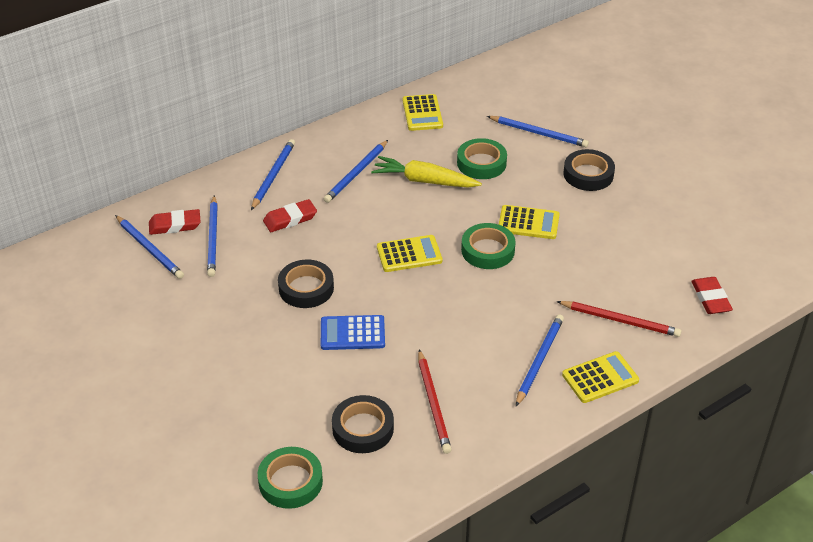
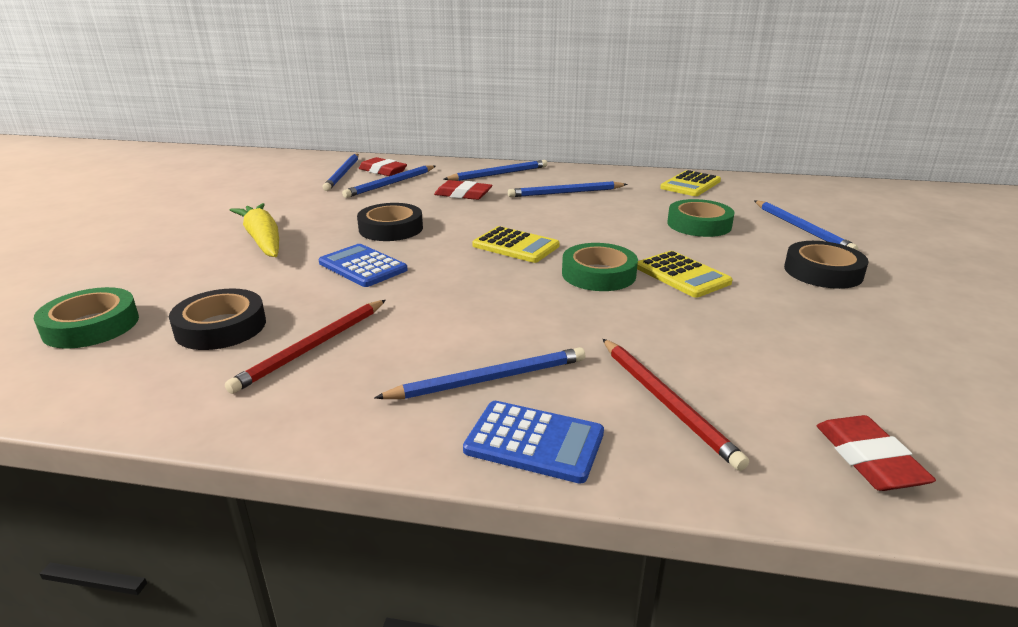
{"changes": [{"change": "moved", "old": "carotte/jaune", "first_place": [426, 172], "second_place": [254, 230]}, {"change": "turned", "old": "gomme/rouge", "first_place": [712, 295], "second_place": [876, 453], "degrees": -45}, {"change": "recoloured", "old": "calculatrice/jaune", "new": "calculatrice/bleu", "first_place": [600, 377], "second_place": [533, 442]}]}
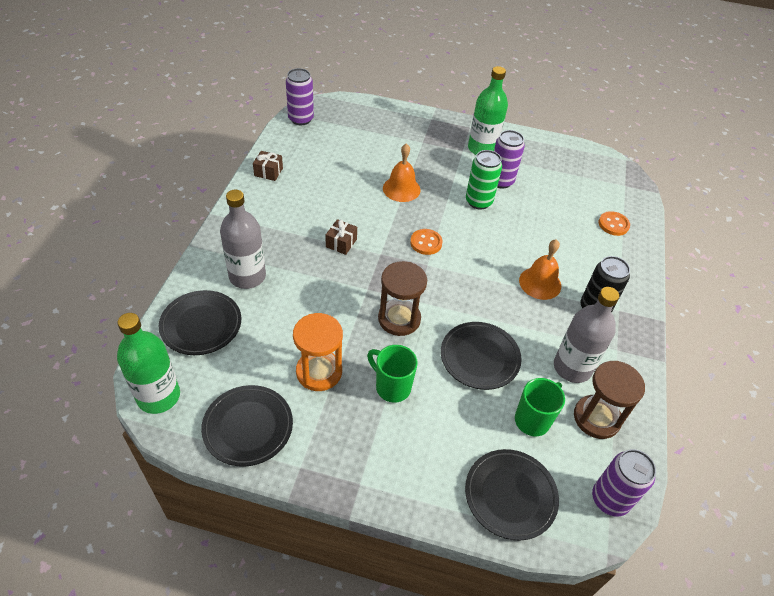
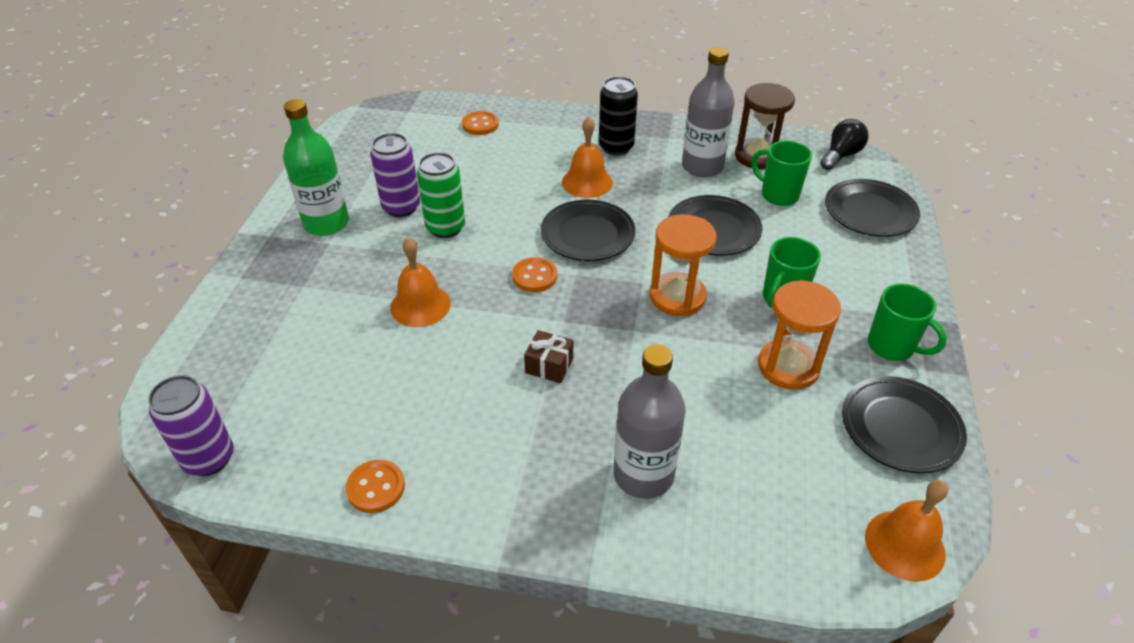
{"changes": [{"change": "replaced", "old": "cadeau/marron", "new": "bouton/orange", "first_place": [268, 166], "second_place": [375, 486]}, {"change": "recoloured", "old": "sablier/marron", "new": "sablier/orange", "first_place": [402, 298], "second_place": [683, 265]}, {"change": "moved", "old": "assiette/noir", "first_place": [200, 322], "second_place": [588, 230]}, {"change": "replaced", "old": "bouteille/vert", "new": "cloche/orange", "first_place": [148, 363], "second_place": [906, 531]}, {"change": "replaced", "old": "canette/violet", "new": "ampoule/noir", "first_place": [624, 483], "second_place": [844, 144]}, {"change": "added", "new": "tasse/vert", "second_place": [907, 322]}]}
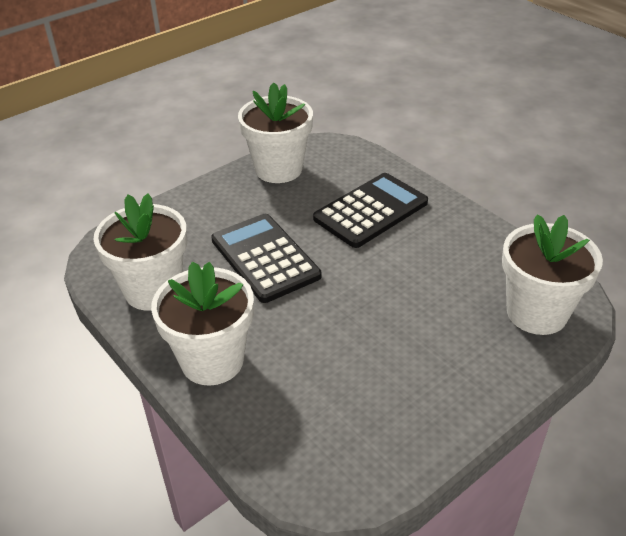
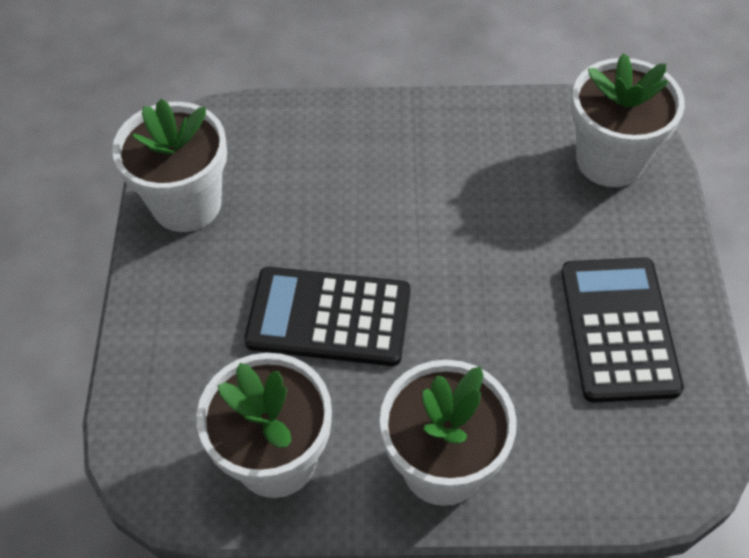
{"changes": [{"change": "moved", "old": "calculatrice/noir", "first_place": [370, 210], "second_place": [622, 330]}]}
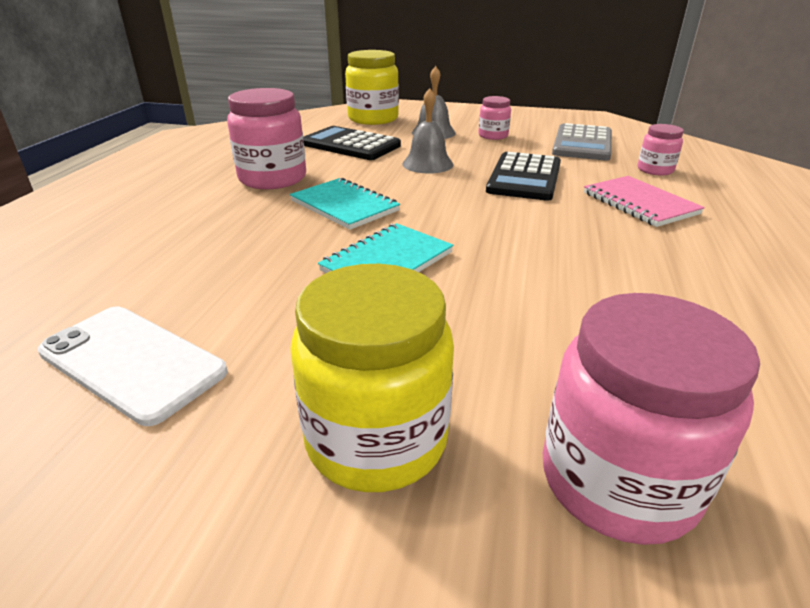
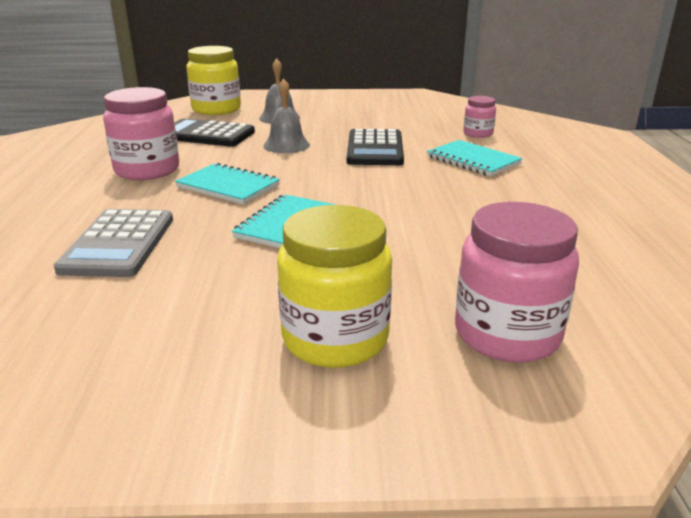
{"changes": [{"change": "removed", "old": "bocal/rose", "first_place": [494, 118]}, {"change": "moved", "old": "calculatrice/gris", "first_place": [582, 142], "second_place": [113, 243]}, {"change": "recoloured", "old": "carnet/rose", "new": "carnet/turquoise", "first_place": [644, 201], "second_place": [474, 158]}, {"change": "removed", "old": "téléphone/blanc", "first_place": [133, 366]}]}
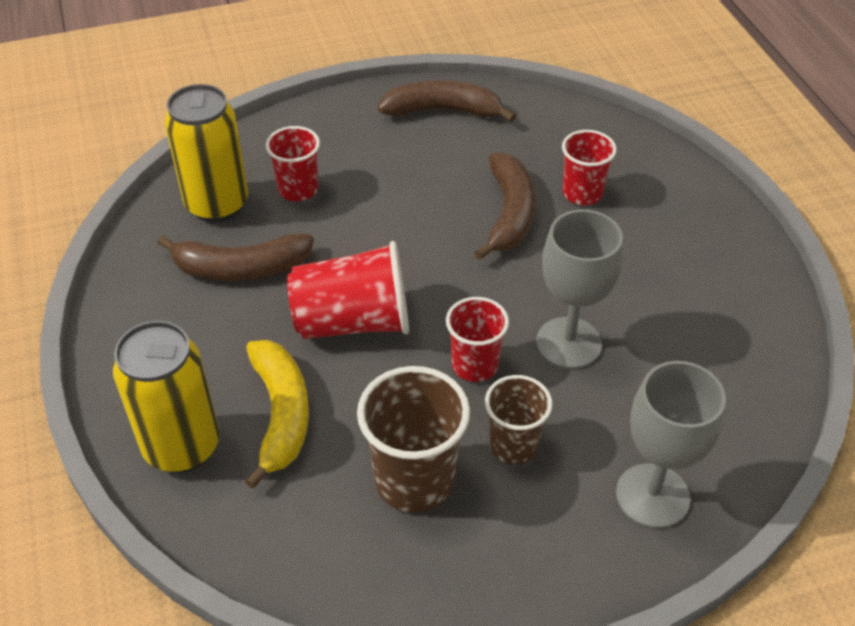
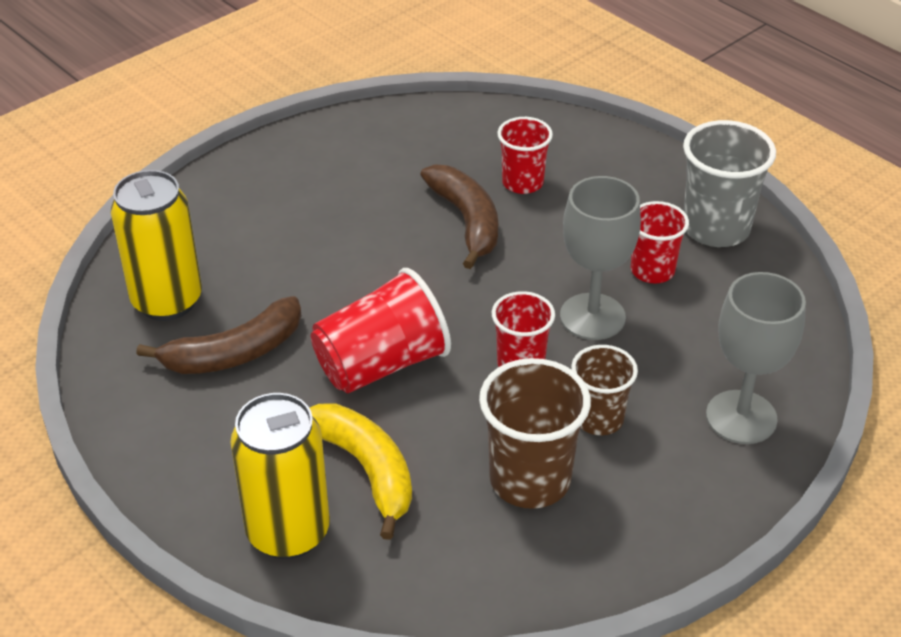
{"changes": [{"change": "removed", "old": "banane/marron", "first_place": [447, 101]}, {"change": "moved", "old": "gobelet/rouge", "first_place": [293, 163], "second_place": [660, 242]}, {"change": "added", "new": "gobelet/gris", "second_place": [729, 183]}]}
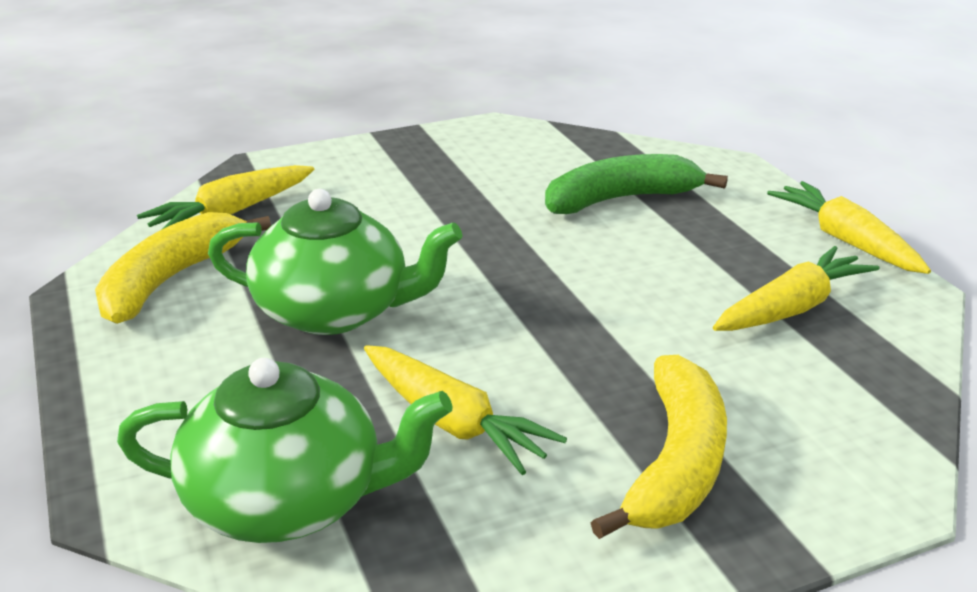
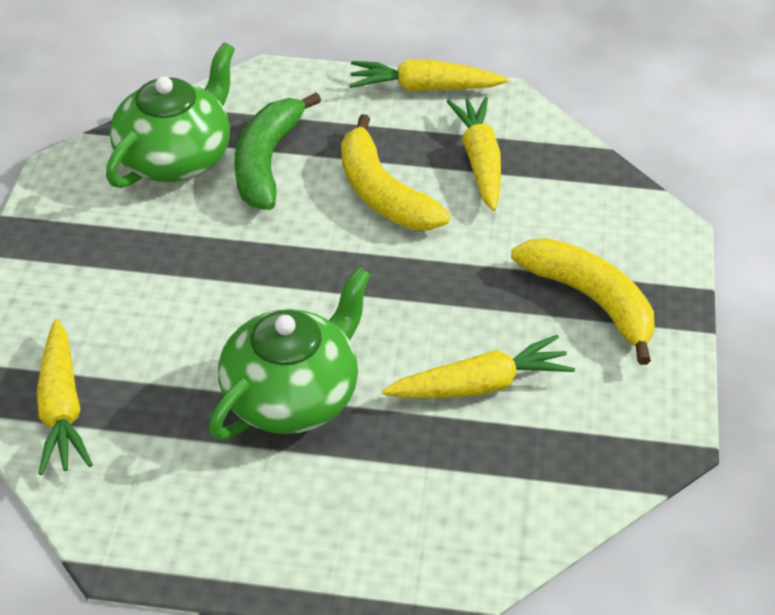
{"changes": [{"change": "moved", "old": "banane/jaune", "first_place": [183, 268], "second_place": [395, 172]}, {"change": "moved", "old": "théière/vert", "first_place": [285, 450], "second_place": [170, 115]}]}
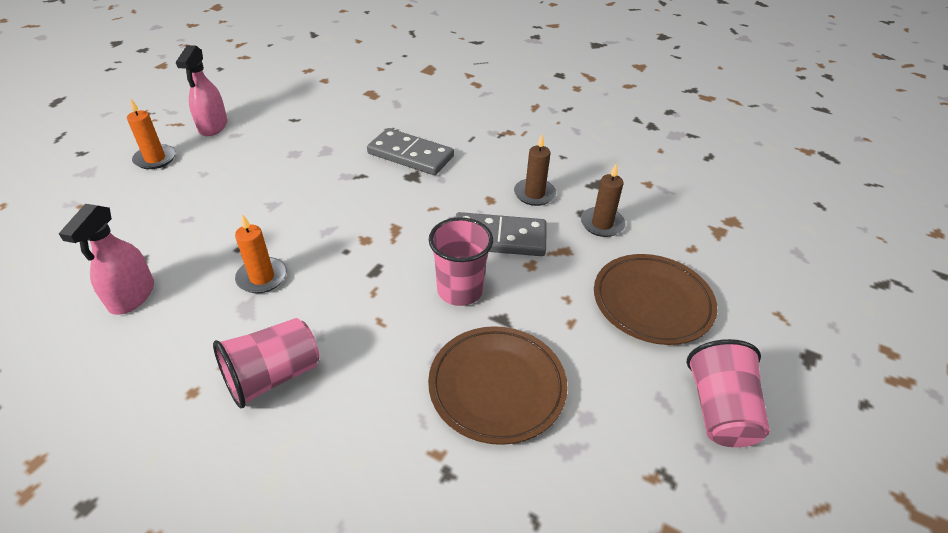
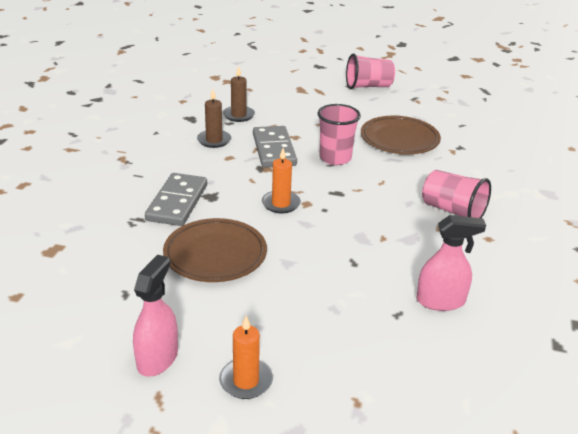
{"changes": [{"change": "turned", "old": "vaporisateur/rose", "first_place": [202, 90], "second_place": [155, 316], "degrees": -60}, {"change": "moved", "old": "bougie/orange", "first_place": [261, 253], "second_place": [281, 180]}, {"change": "moved", "old": "assiette/marron", "first_place": [656, 299], "second_place": [215, 250]}]}
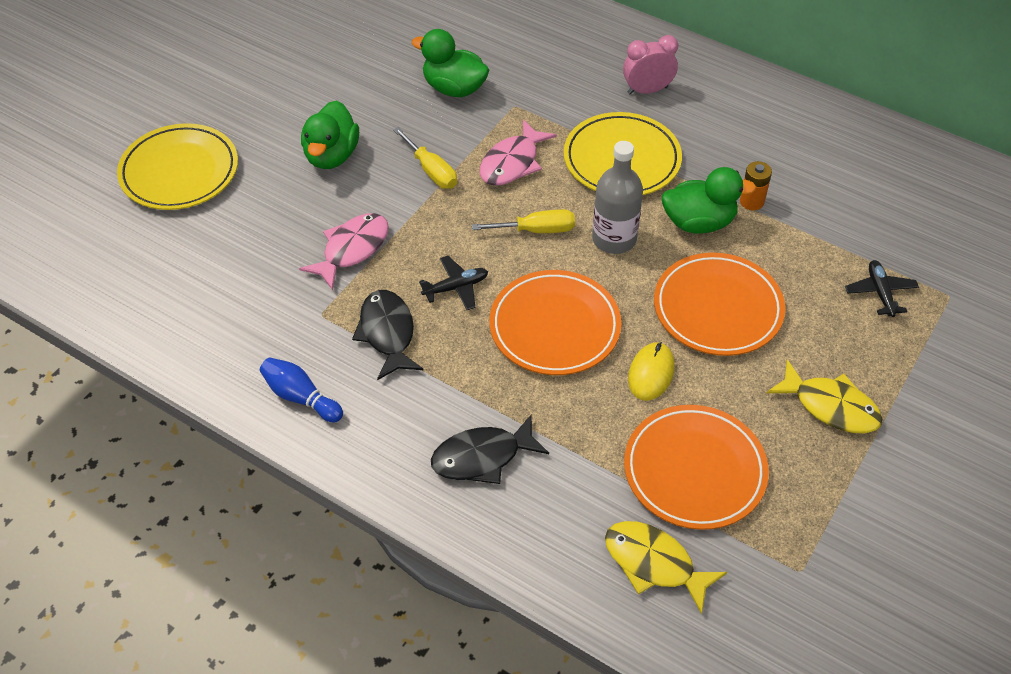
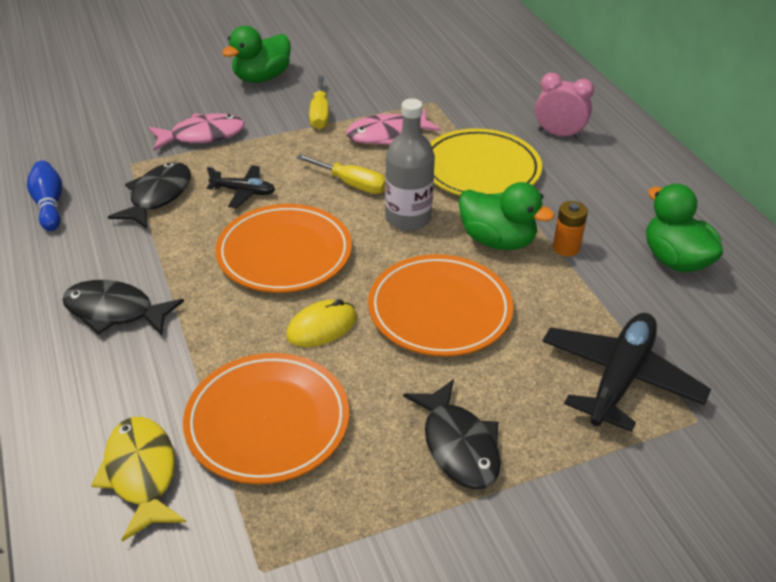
{"changes": [{"change": "moved", "old": "canard/vert", "first_place": [450, 63], "second_place": [684, 228]}, {"change": "removed", "old": "assiette/jaune", "first_place": [177, 166]}, {"change": "resized", "old": "avion/noir", "first_place": [882, 288], "second_place": [626, 372], "factor": 1.88}, {"change": "recoloured", "old": "poisson/jaune", "new": "poisson/noir", "first_place": [825, 396], "second_place": [452, 434]}]}
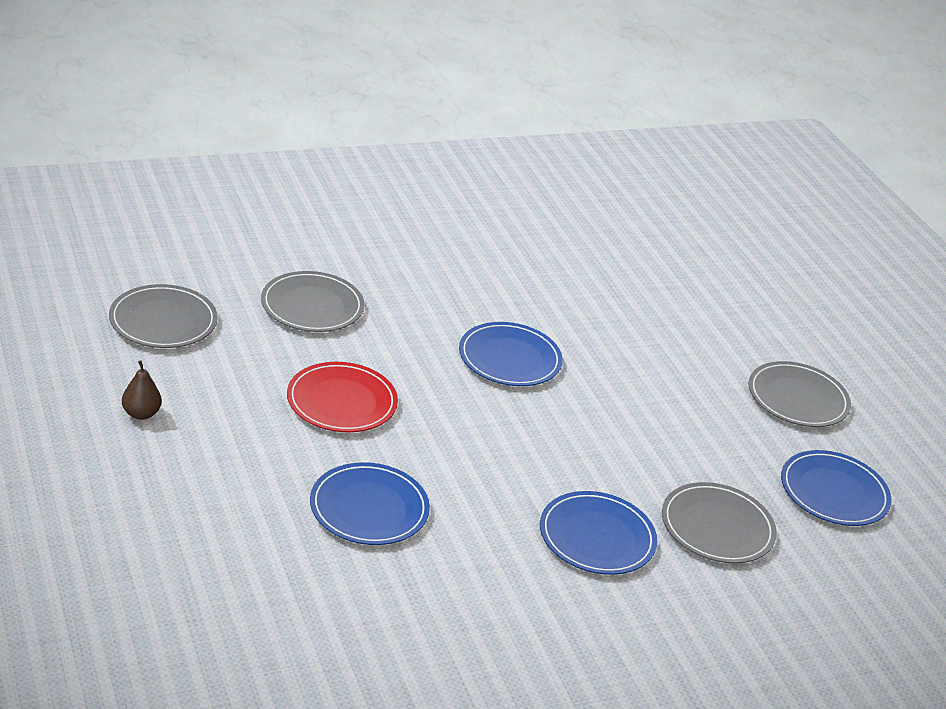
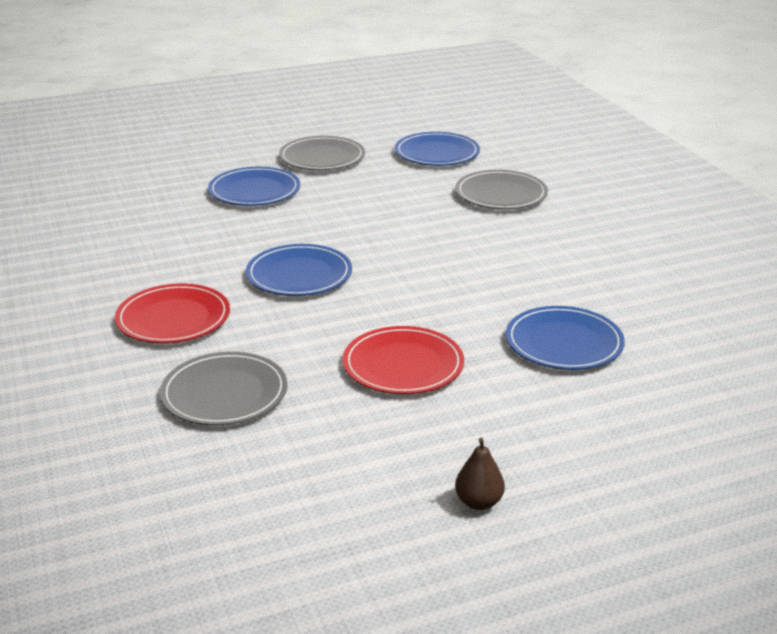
{"changes": [{"change": "removed", "old": "assiette/gris", "first_place": [163, 316]}, {"change": "moved", "old": "assiette/bleu", "first_place": [598, 533], "second_place": [254, 186]}, {"change": "added", "new": "assiette/rouge", "second_place": [172, 313]}]}
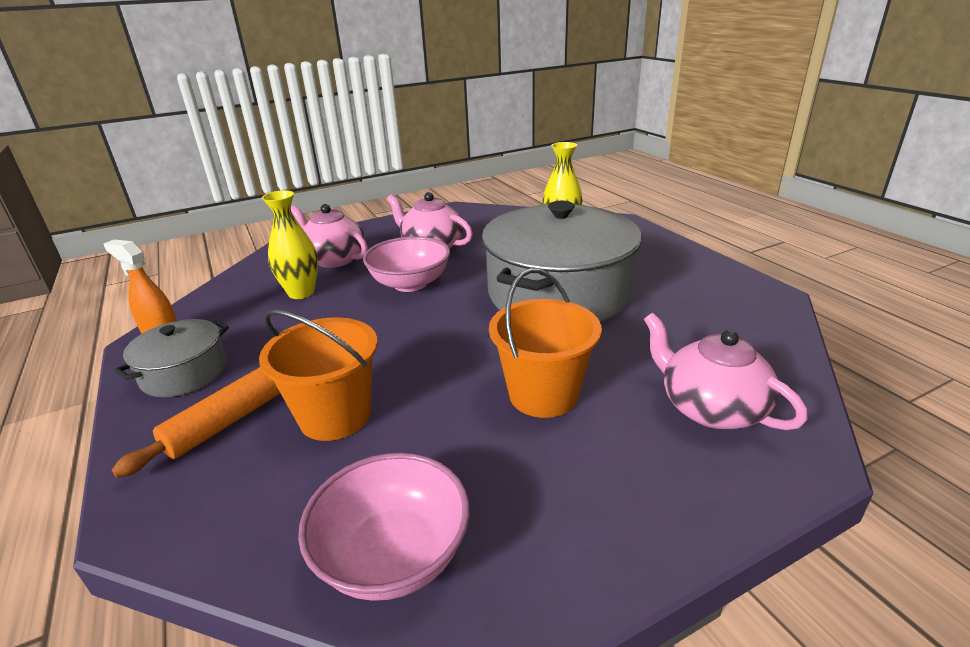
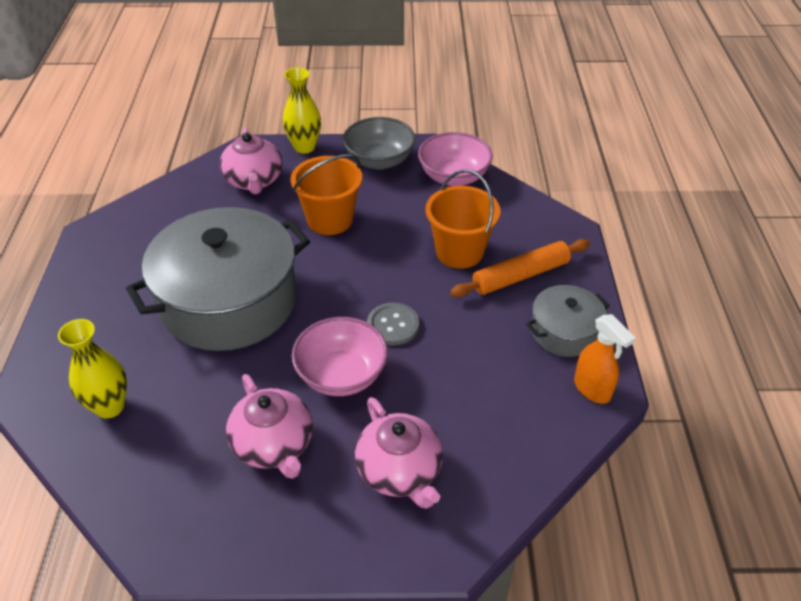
{"changes": [{"change": "moved", "old": "vase/jaune", "first_place": [290, 244], "second_place": [302, 110]}, {"change": "added", "new": "bol/gris", "second_place": [379, 143]}, {"change": "added", "new": "bouton/gris", "second_place": [393, 324]}]}
